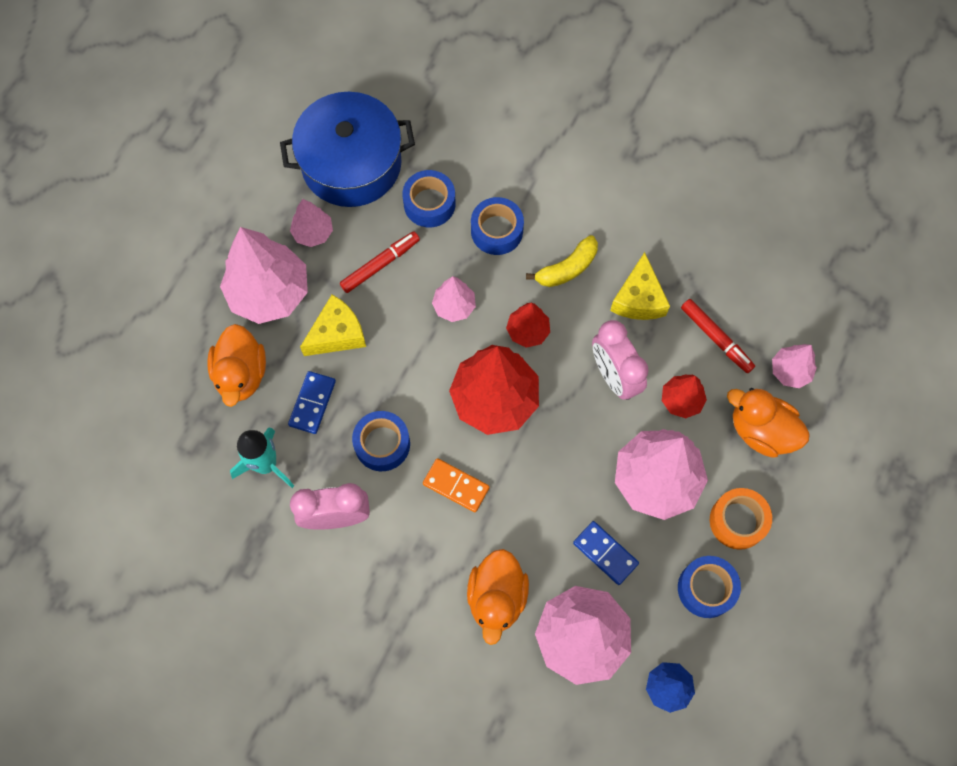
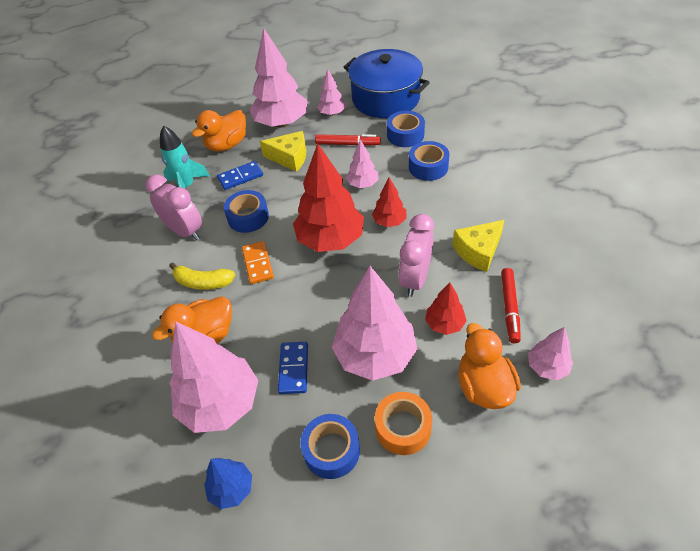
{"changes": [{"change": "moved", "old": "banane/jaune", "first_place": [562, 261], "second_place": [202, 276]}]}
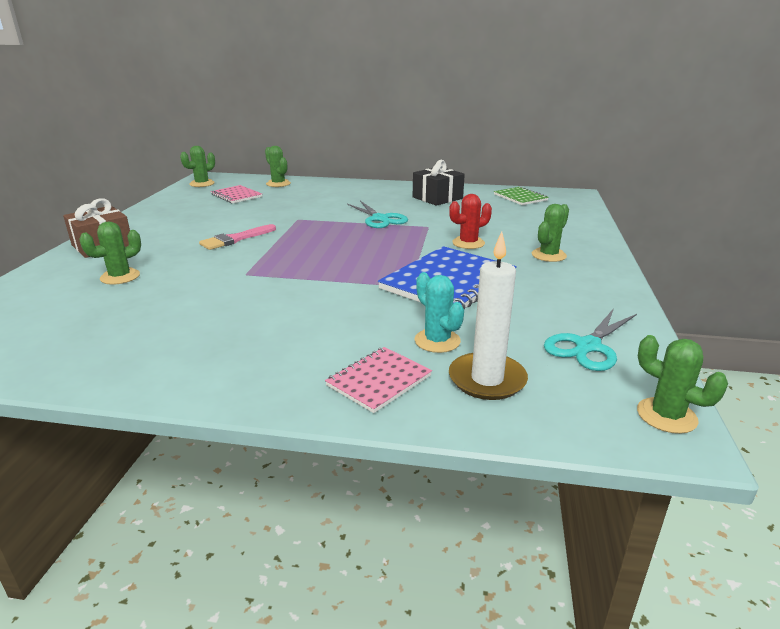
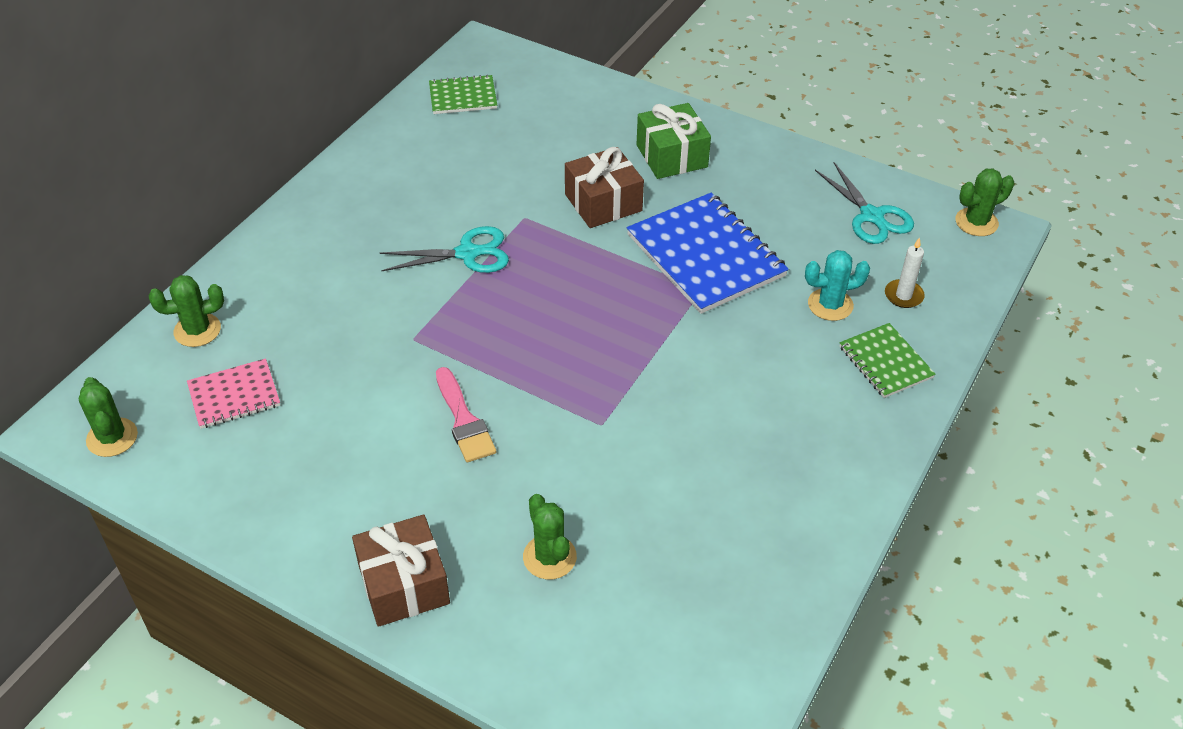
{"changes": [{"change": "removed", "old": "cadeau/noir", "first_place": [439, 183]}, {"change": "replaced", "old": "cactus/rouge", "new": "cadeau/marron", "first_place": [470, 221], "second_place": [604, 187]}, {"change": "replaced", "old": "cactus/vert", "new": "cadeau/vert", "first_place": [550, 233], "second_place": [673, 141]}, {"change": "resized", "old": "bougie/blanc", "first_place": [488, 316], "second_place": [905, 272], "factor": 0.58}, {"change": "recoloured", "old": "carnet/rose", "new": "carnet/vert", "first_place": [378, 380], "second_place": [888, 360]}]}
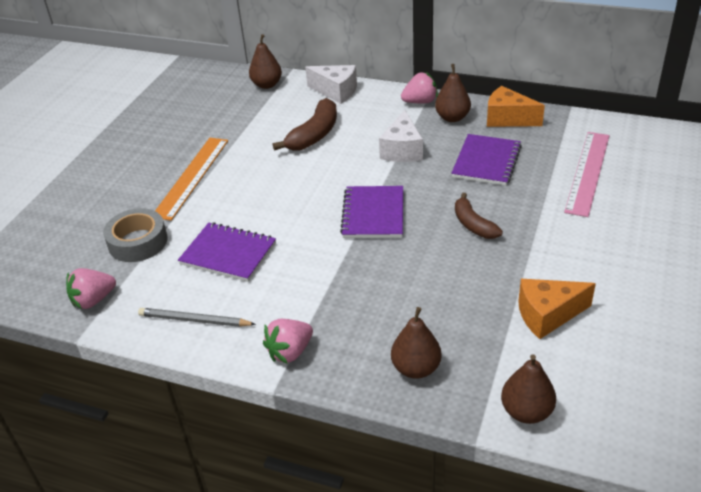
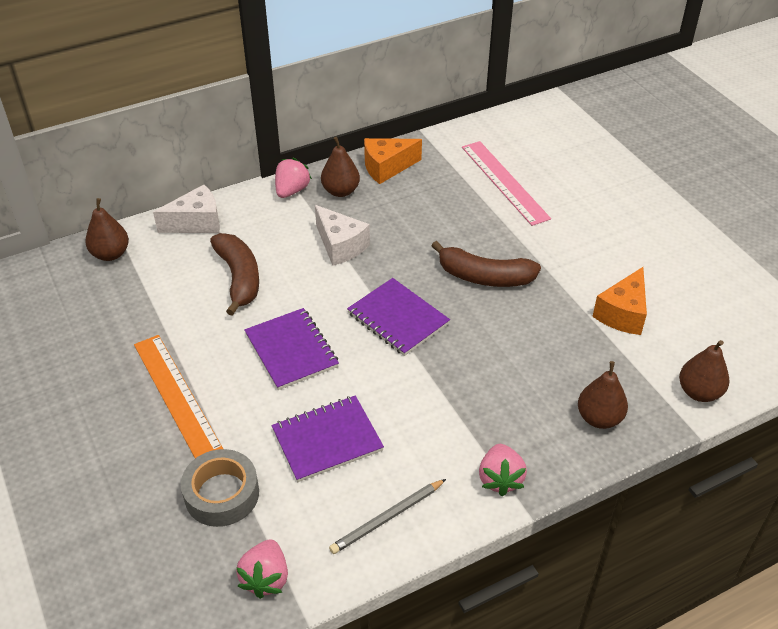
{"changes": [{"change": "moved", "old": "carnet/violet", "first_place": [486, 160], "second_place": [291, 349]}, {"change": "resized", "old": "banane/marron", "first_place": [479, 216], "second_place": [486, 264], "factor": 1.5}]}
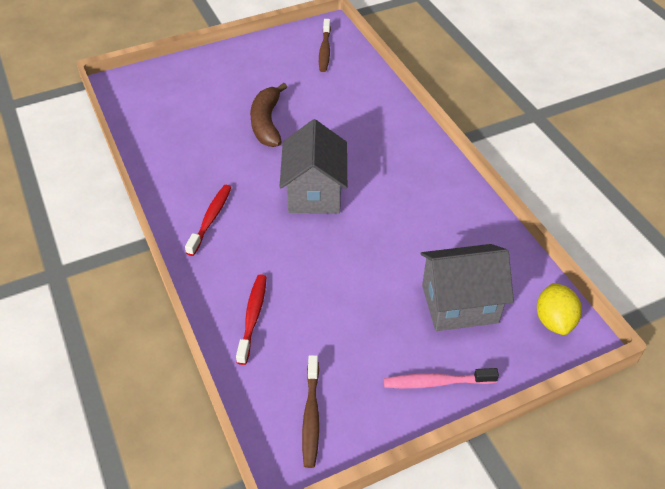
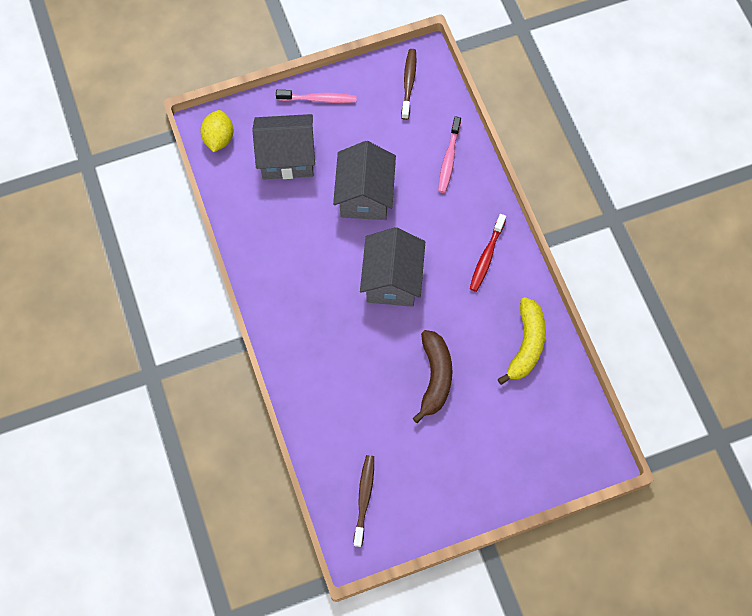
{"changes": [{"change": "recoloured", "old": "brosse à dents/rouge", "new": "brosse à dents/rose", "first_place": [251, 319], "second_place": [449, 154]}, {"change": "added", "new": "maison/gris", "second_place": [364, 180]}, {"change": "added", "new": "banane/jaune", "second_place": [522, 341]}]}
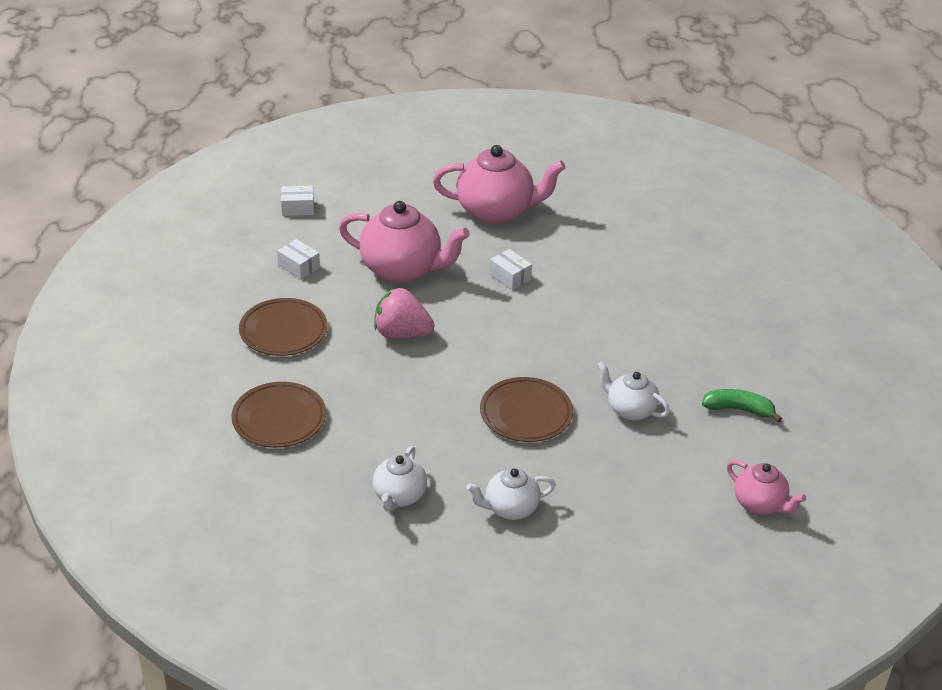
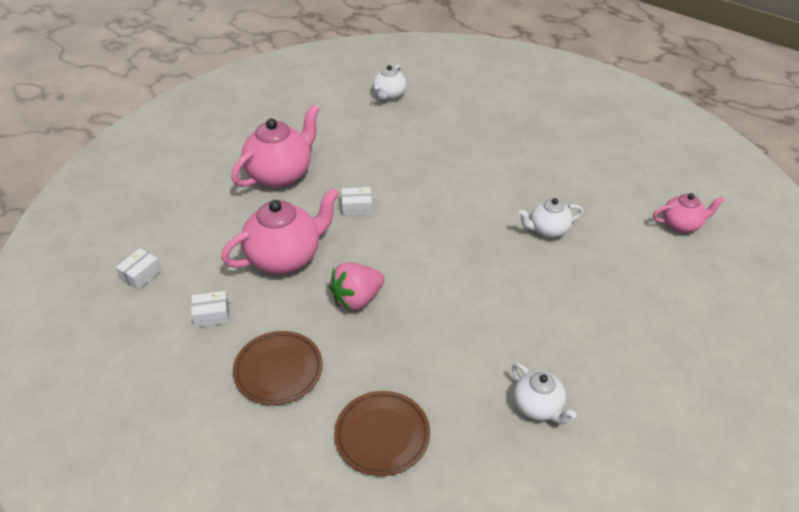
{"changes": [{"change": "removed", "old": "assiette/marron", "first_place": [526, 409]}, {"change": "removed", "old": "banane/vert", "first_place": [742, 405]}, {"change": "moved", "old": "théière/blanc", "first_place": [511, 494], "second_place": [390, 83]}]}
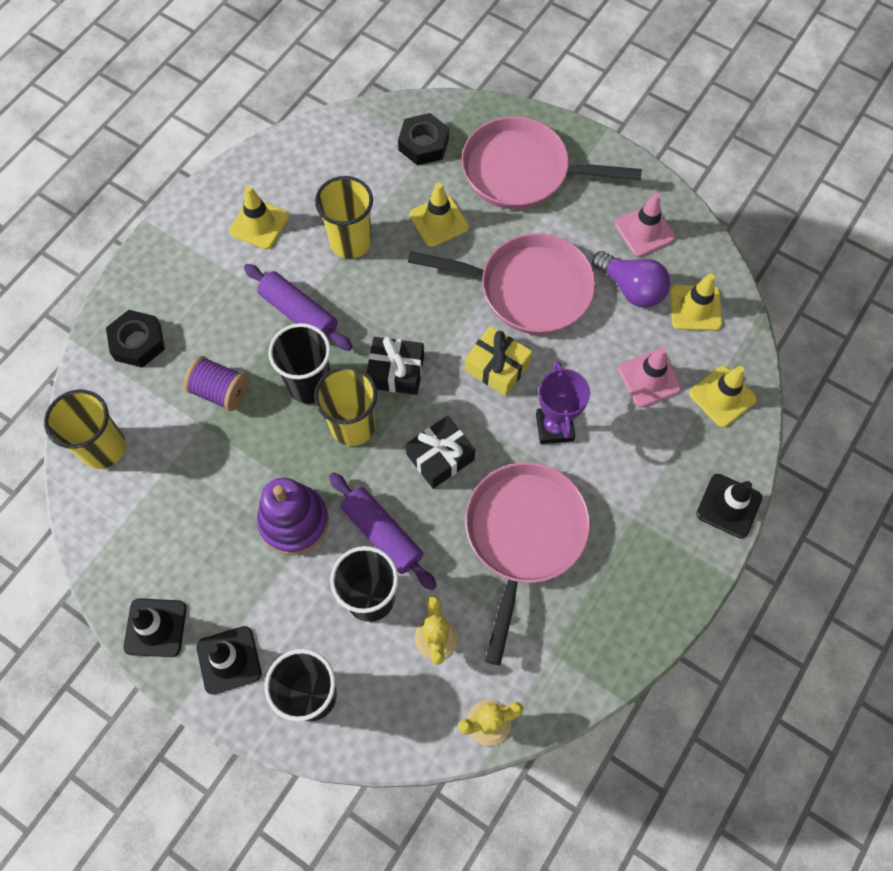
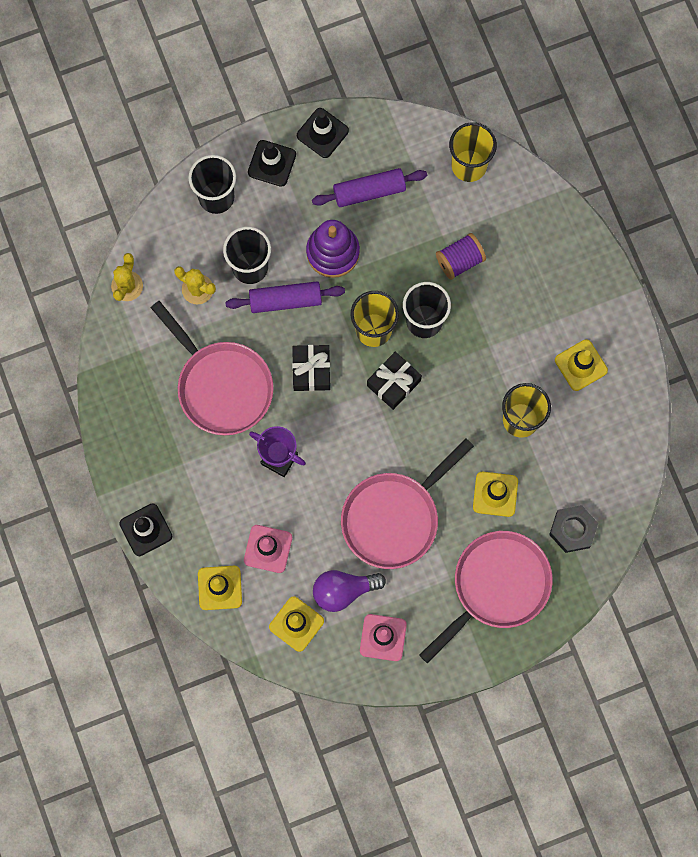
{"changes": [{"change": "moved", "old": "rouleau à pâtisserie/violet", "first_place": [298, 307], "second_place": [369, 187]}, {"change": "removed", "old": "écrou/noir", "first_place": [135, 339]}, {"change": "removed", "old": "cadeau/jaune", "first_place": [498, 361]}]}
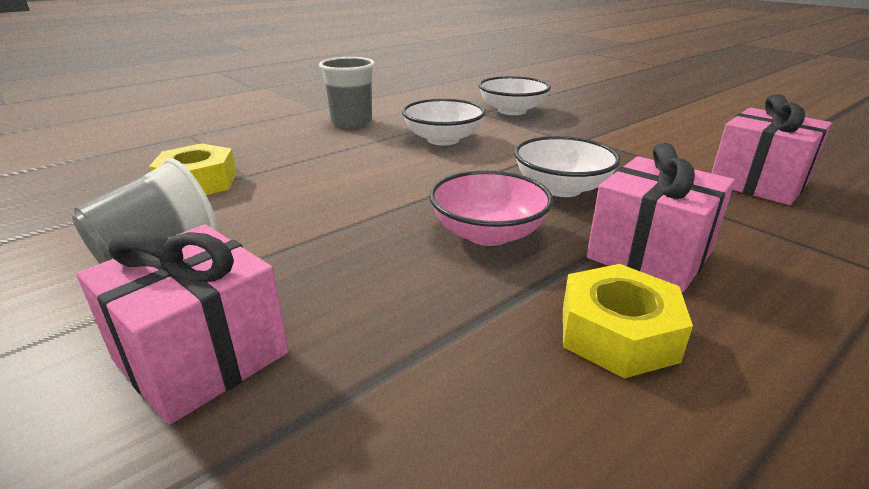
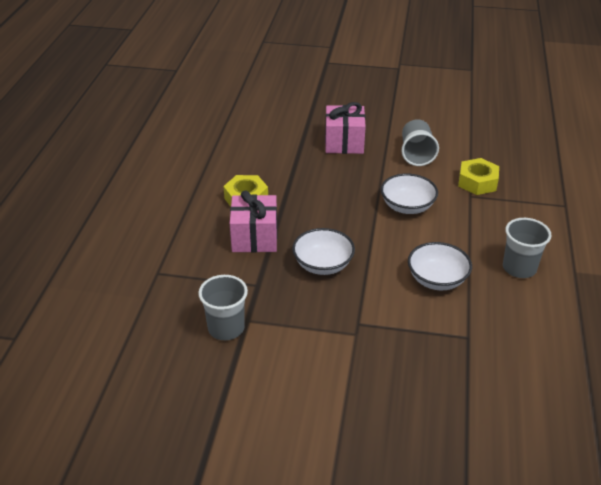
{"changes": [{"change": "moved", "old": "bol/blanc", "first_place": [514, 95], "second_place": [409, 194]}, {"change": "replaced", "old": "cadeau/rose", "new": "gobelet/gris", "first_place": [772, 149], "second_place": [223, 307]}, {"change": "removed", "old": "bol/rose", "first_place": [491, 208]}]}
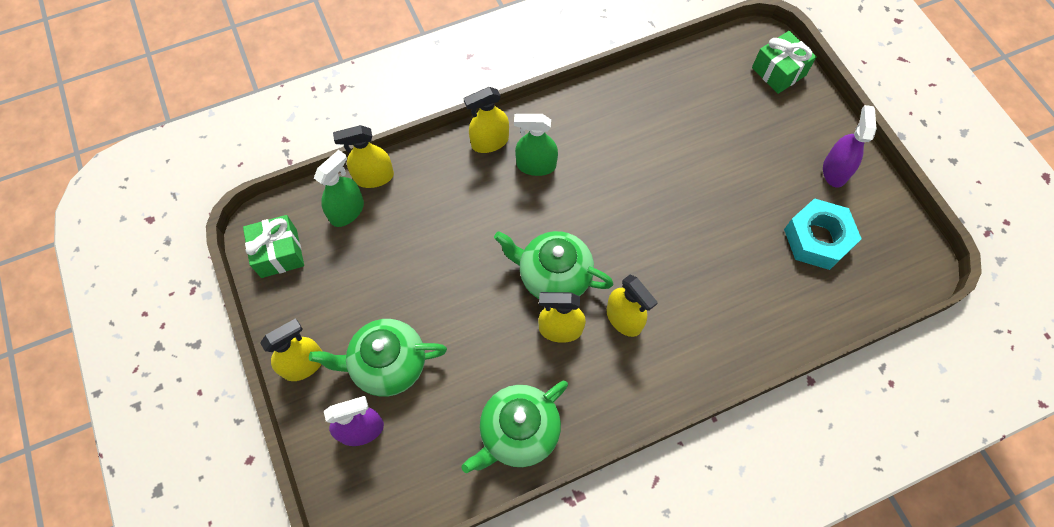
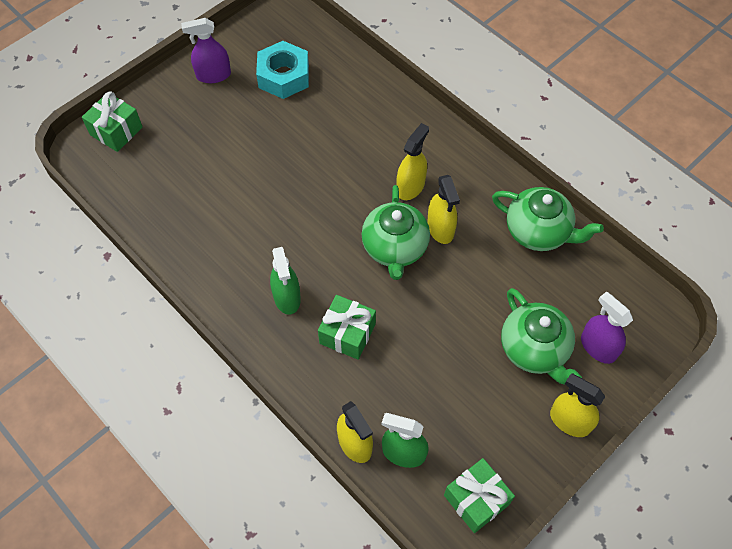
{"changes": [{"change": "removed", "old": "vaporisateur/jaune", "first_place": [486, 120]}, {"change": "added", "new": "cadeau/vert", "second_place": [347, 327]}]}
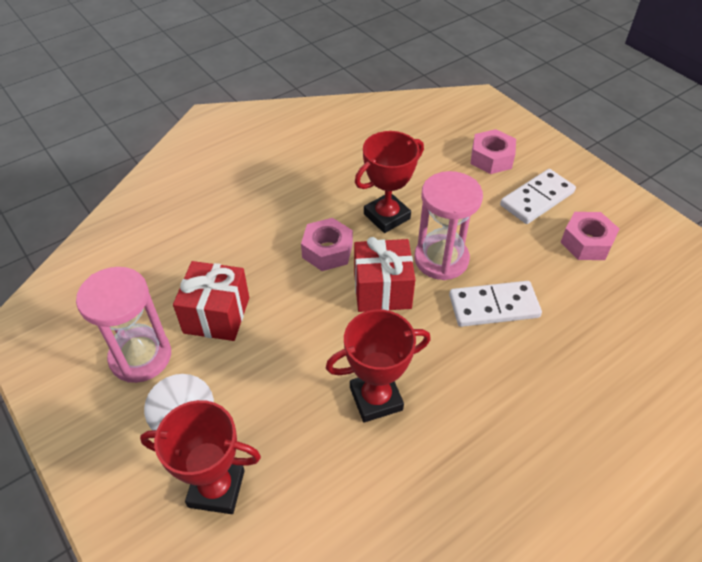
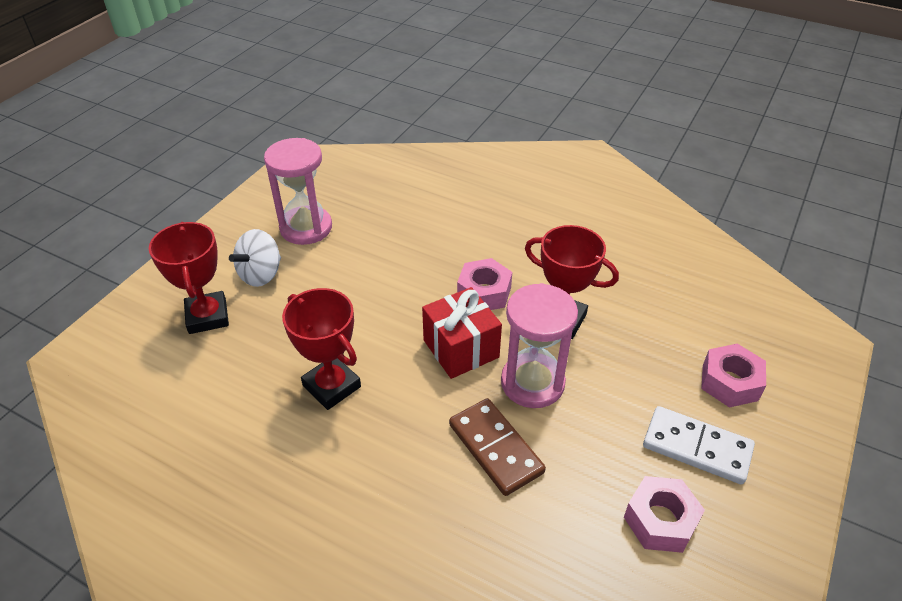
{"changes": [{"change": "removed", "old": "cadeau/rouge", "first_place": [211, 301]}, {"change": "recoloured", "old": "domino/blanc", "new": "domino/marron", "first_place": [495, 304], "second_place": [497, 447]}]}
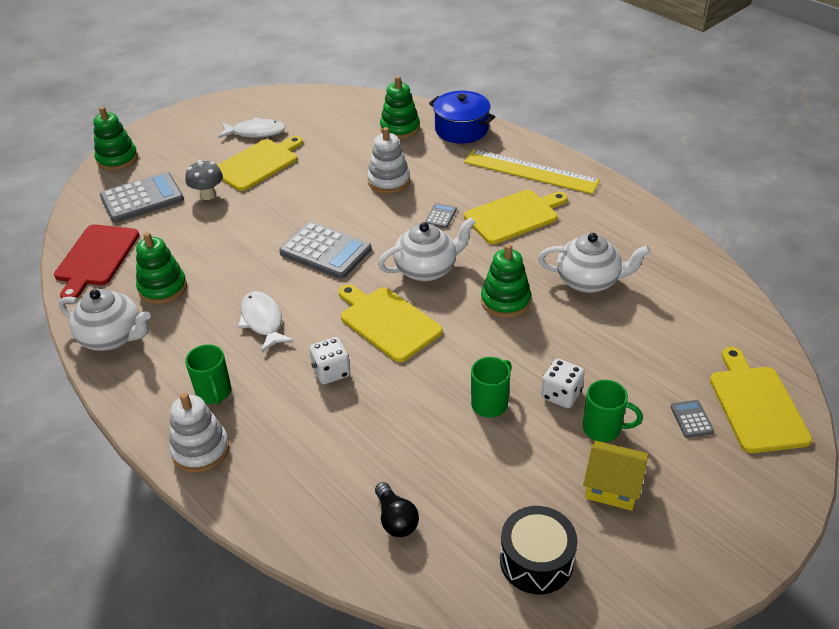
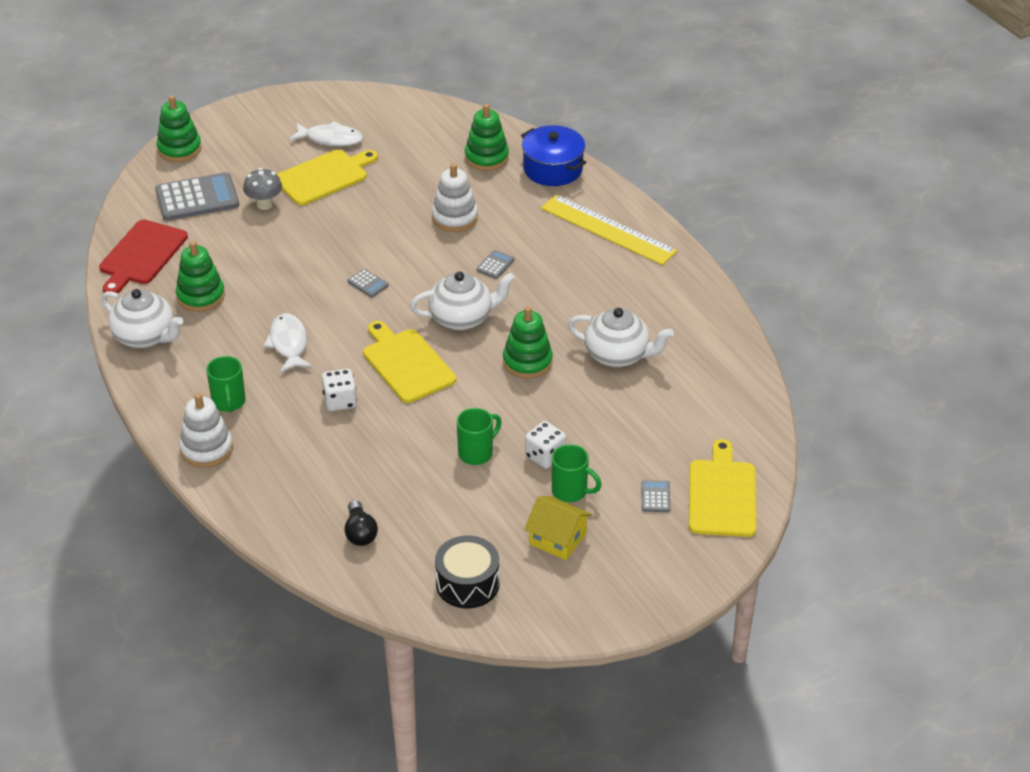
{"changes": [{"change": "removed", "old": "planche à découper/jaune", "first_place": [516, 217]}, {"change": "resized", "old": "calculatrice/gris", "first_place": [325, 250], "second_place": [368, 283], "factor": 0.45}]}
